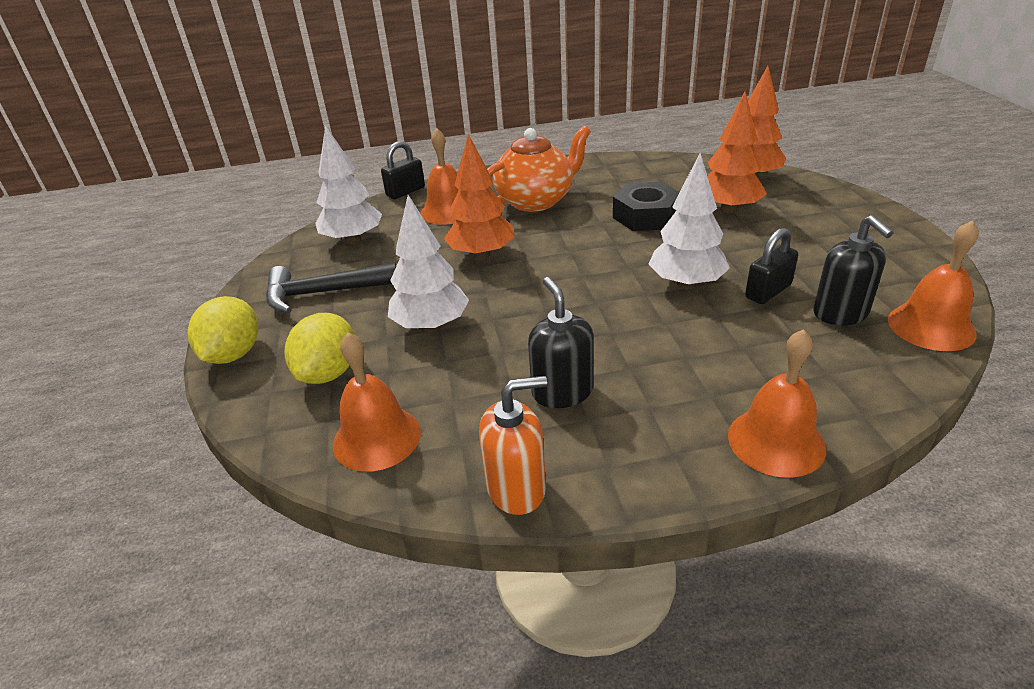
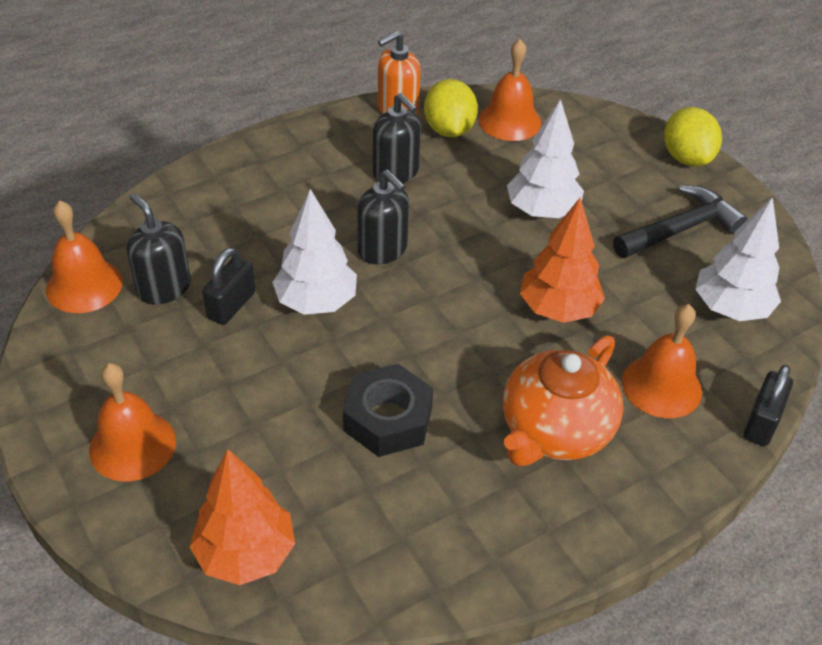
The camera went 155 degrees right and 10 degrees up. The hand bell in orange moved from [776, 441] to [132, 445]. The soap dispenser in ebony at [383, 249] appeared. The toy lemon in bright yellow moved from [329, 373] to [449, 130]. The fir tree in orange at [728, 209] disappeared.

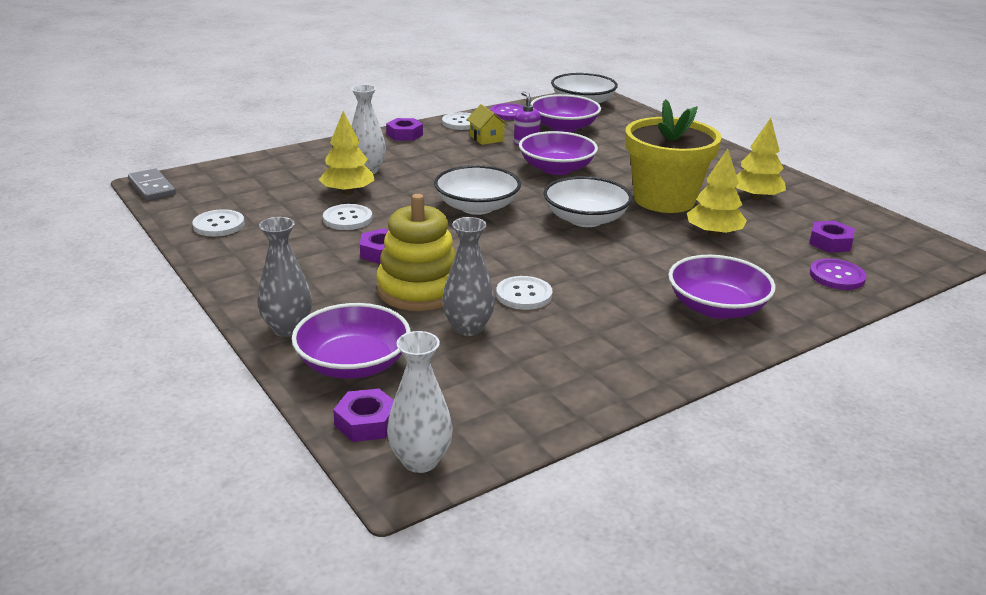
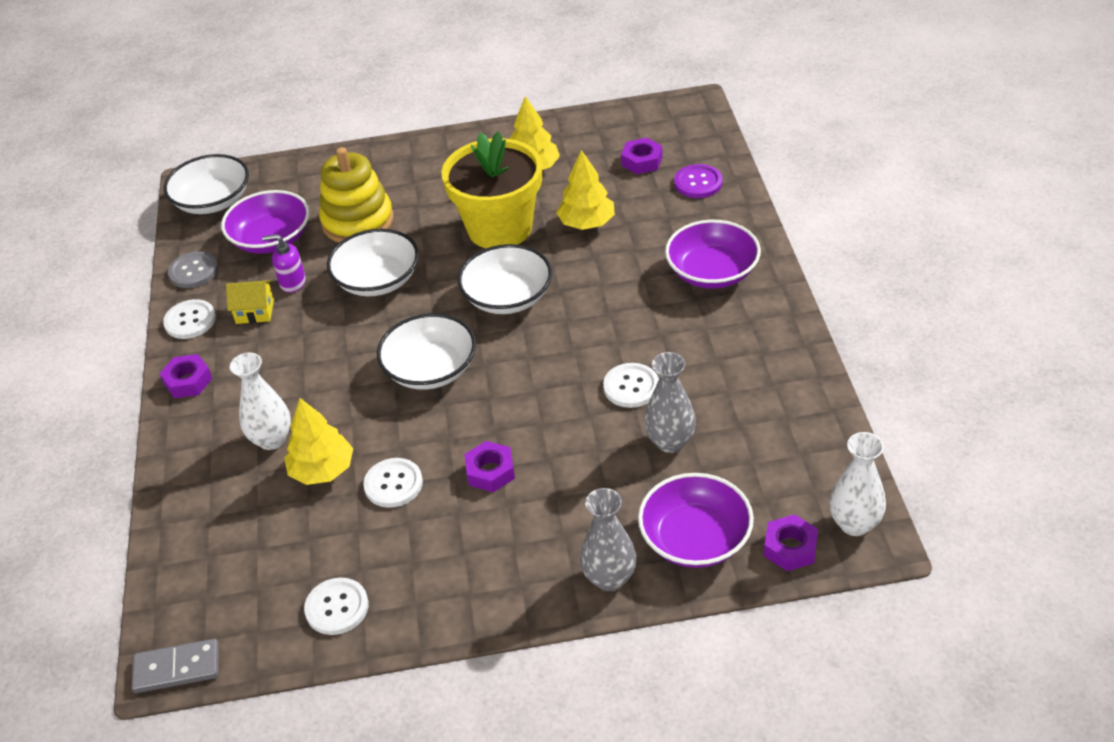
The camera went 60 degrees left and 15 degrees up. The button in violet at [509, 113] became the button in ash-grey at [193, 271]. The ring stacker in bright yellow moved from [419, 290] to [358, 221]. The bowl in violet at [556, 168] became the bowl in pure white at [377, 280].

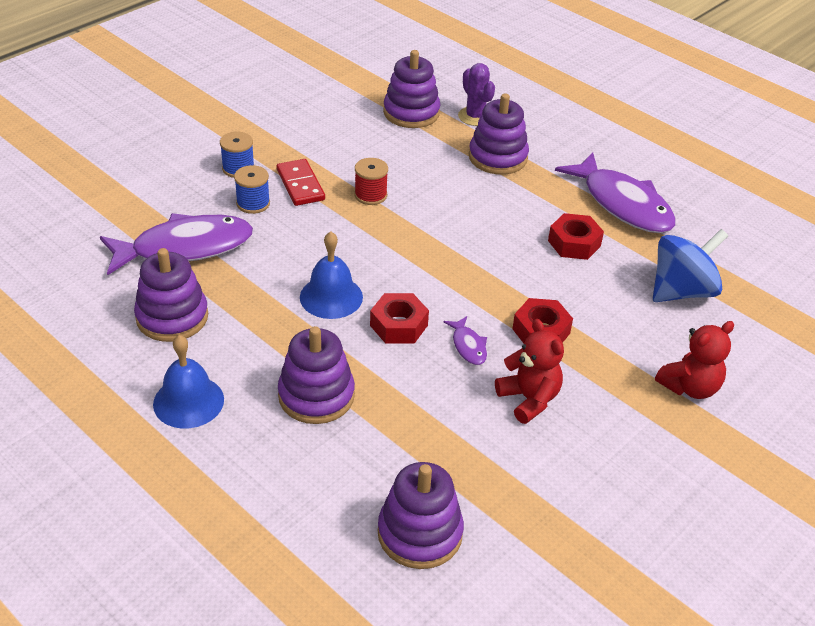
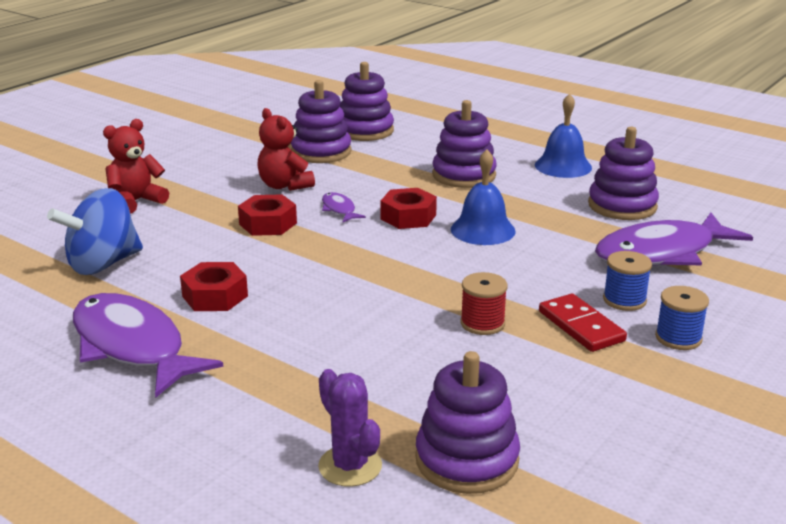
The camera went 175 degrees right and 15 degrees down. The ring stacker in violet moved from [498, 157] to [321, 152].

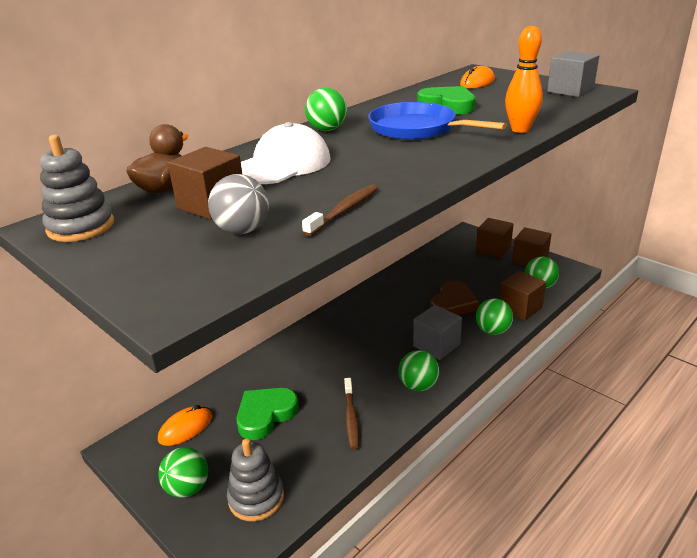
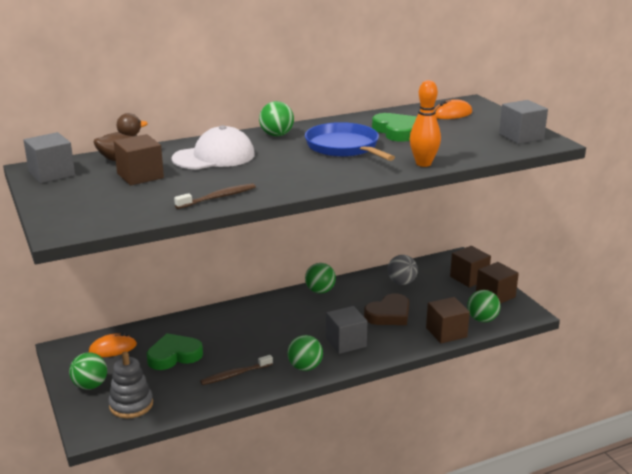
The camera went 20 degrees right and 5 degrees down. The ring stacker in ash-grey at [81, 227] was replaced by the cube in ash-grey at [51, 174]. The tooth brush in russet at [351, 417] turned 45 degrees clockwise. The ball in leaf-green moved from [492, 331] to [320, 291]. The ball in ash-grey moved from [242, 230] to [401, 282].

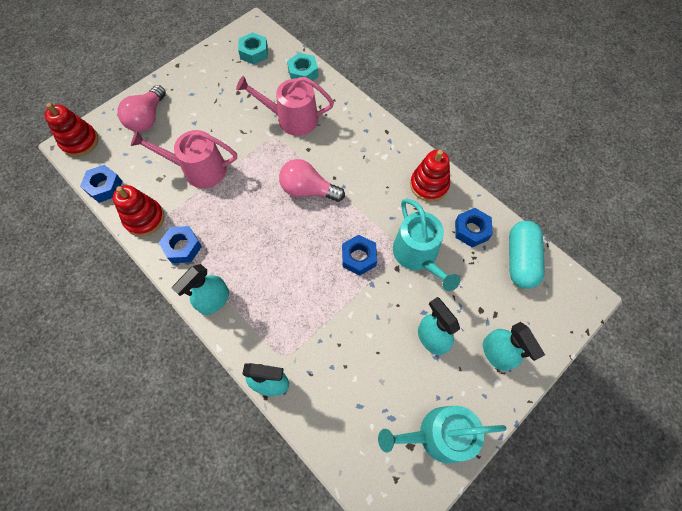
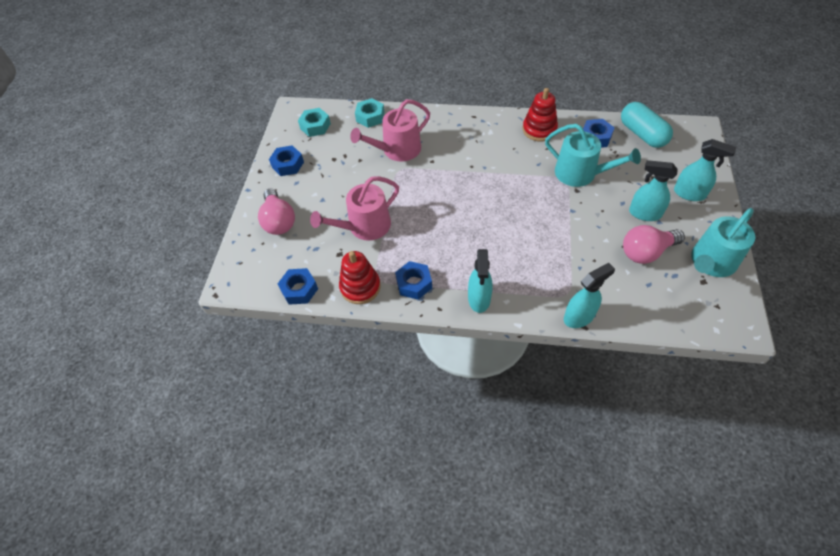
The camera went 35 degrees left and 10 degrees down. The hex nut in royal blue moved from [359, 257] to [288, 164]. The bulb in rose-pink moved from [308, 190] to [646, 252]. The ring stacker in red at [80, 141] disappeared.

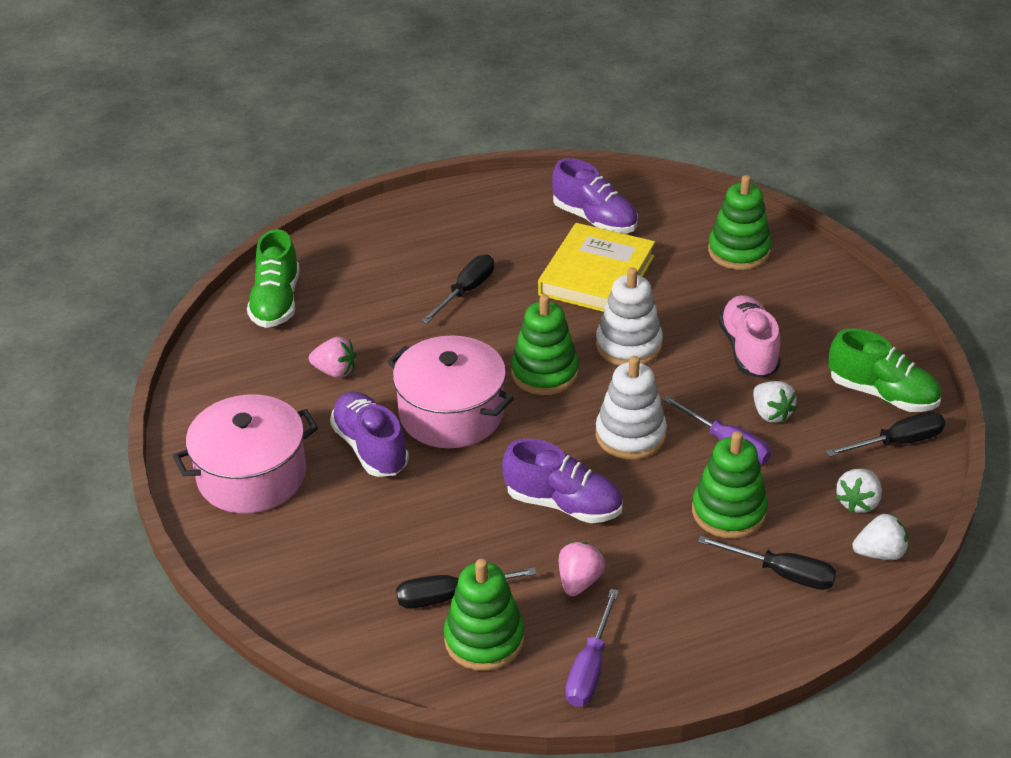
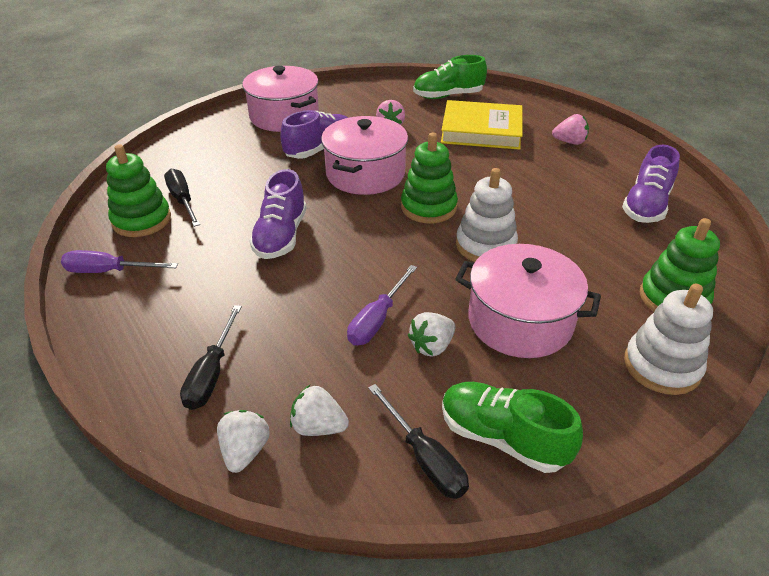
The camera went 75 degrees right and 0 degrees up. The toy strawberry in pure white at [879, 553] turned 150 degrees counterclockwise. The hardback in bright yellow moved from [597, 275] to [481, 130]. The lace-up shoe in leaf-green at [882, 394] turned 105 degrees clockwise. The lace-up shoe in rose-pink at [748, 350] was replaced by the cooking pot in rose-pink at [520, 321]. The toy strawberry in rose-pink moved from [579, 581] to [569, 142]. The ring stacker in pure white moved from [630, 435] to [662, 366]. The flat screwdriver in ebony at [466, 291] disappeared. The ring stacker in leaf-green at [728, 511] disappeared.

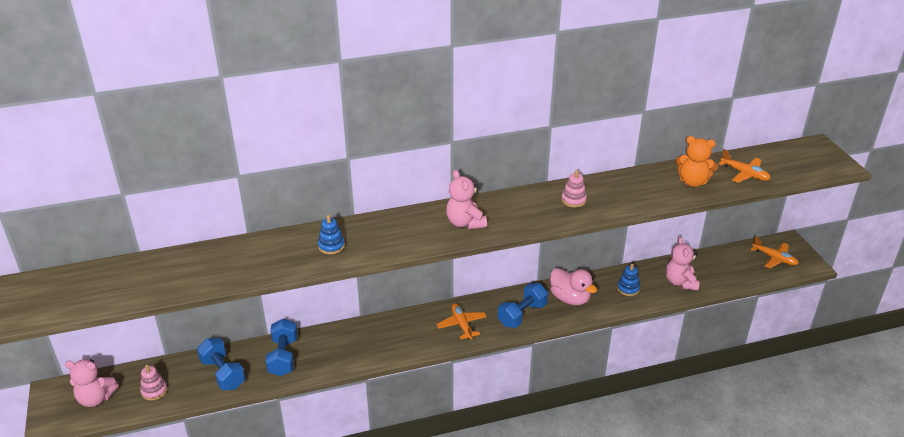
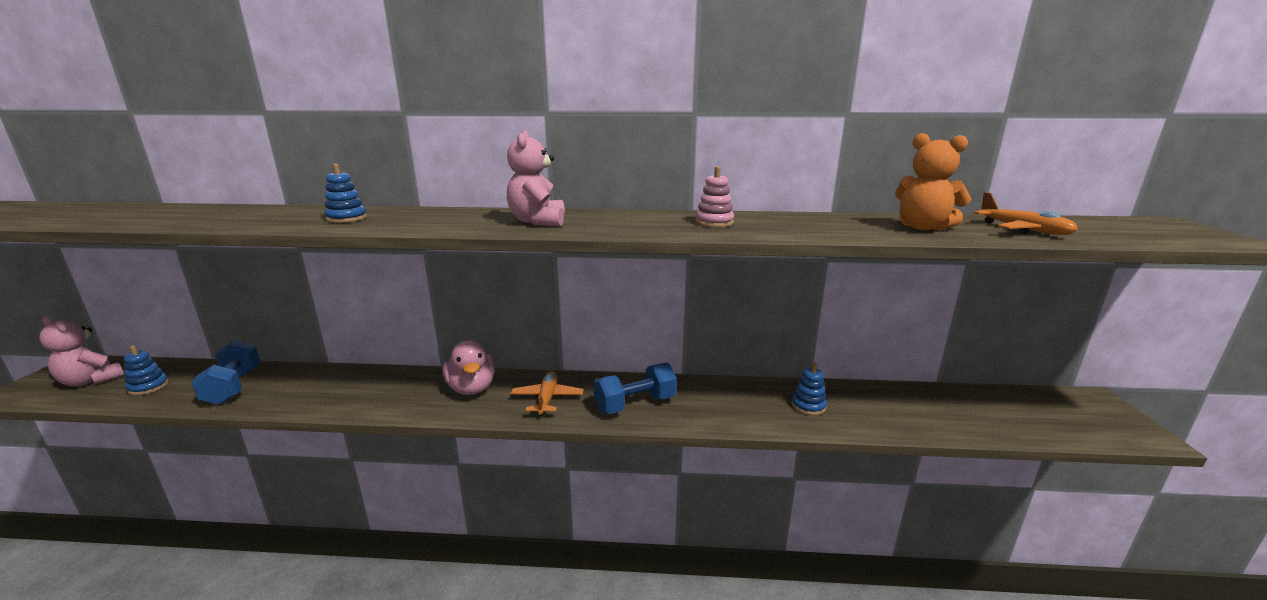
The camera went 20 degrees right and 15 degrees down. The ring stacker in rose-pink at [154, 391] became the ring stacker in royal blue at [148, 387]. The duck in rose-pink moved from [570, 298] to [472, 388]. The hand weight in royal blue at [283, 357] disappeared. The stuffed bear in rose-pink at [680, 282] disappeared. The toy plane in orange at [774, 258] disappeared.

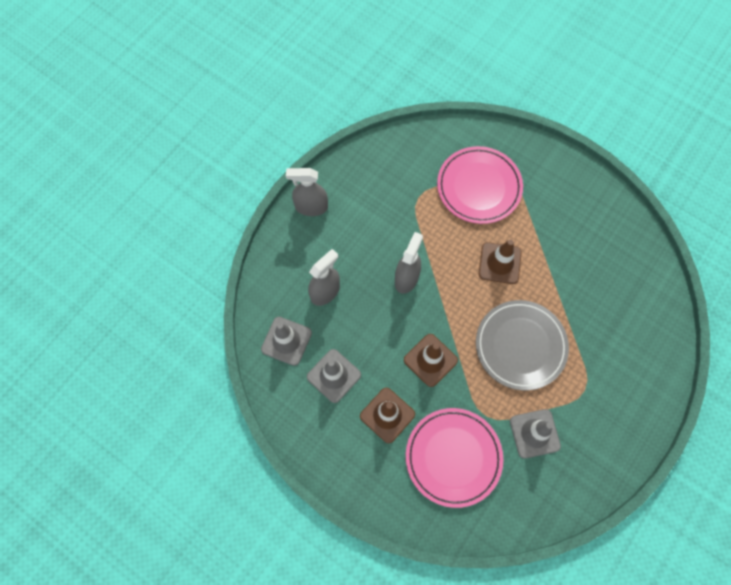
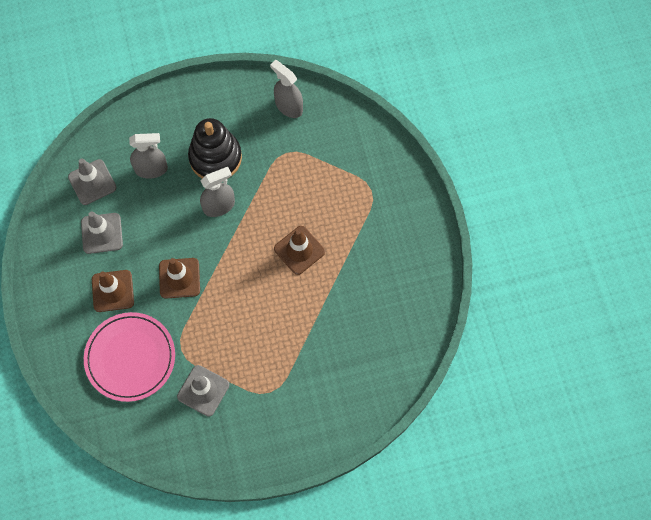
The camera went 40 degrees right and 0 degrees up. The ring stacker in ebony at [215, 157] appeared. The spray bottle in ash-grey moved from [311, 207] to [288, 106]. The plate in rose-pink at [479, 187] disappeared. The plate in ash-grey at [520, 346] disappeared.

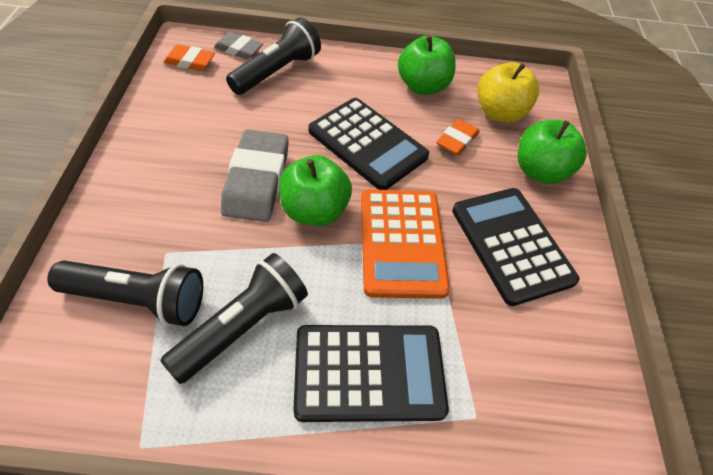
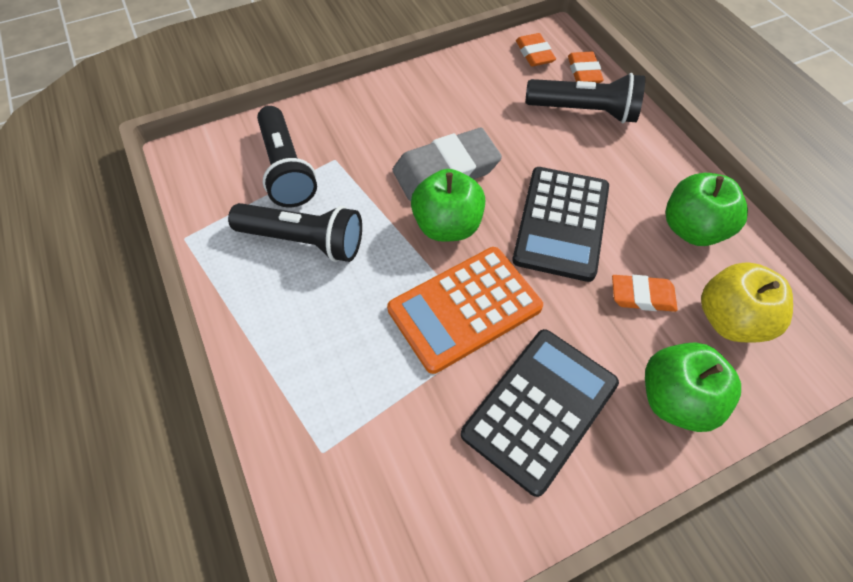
The camera went 65 degrees right and 5 degrees up. The gum eraser in ash-grey at [239, 49] became the gum eraser in orange at [584, 72]. The pocket calculator in ebony at [369, 372] disappeared.

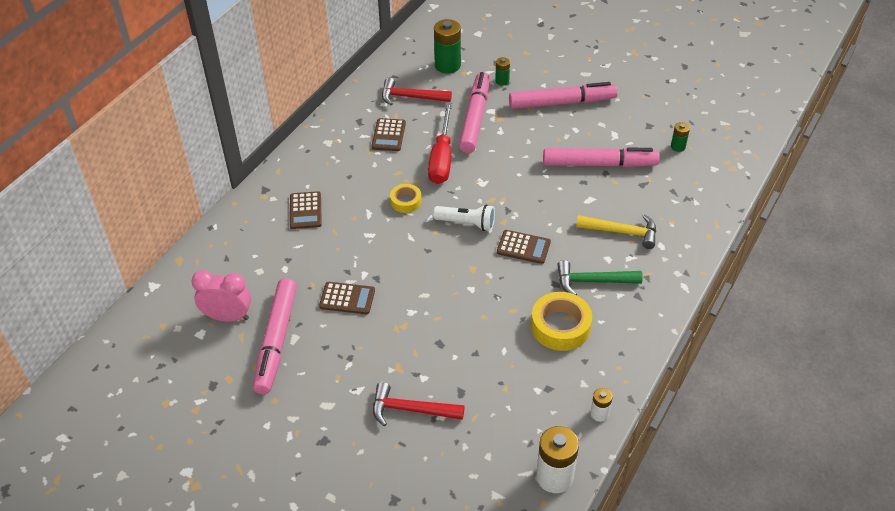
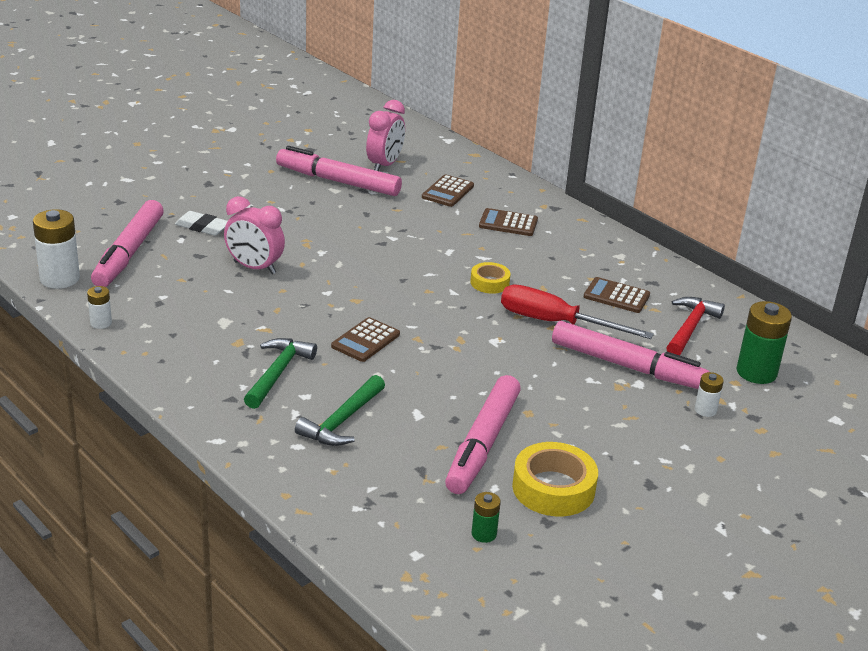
The camera went 105 degrees right and 15 degrees down. The felt pen in rose-pink moved from [562, 103] to [129, 253]. The hammer in red at [411, 410] was replaced by the gum eraser in pure white at [202, 227]. The alarm clock in rose-pink at [254, 268] appeared. The hammer in bright yellow at [622, 232] became the hammer in leaf-green at [342, 421]. The pocket calculator in russet moved from [347, 298] to [447, 191]. The sticky tape in bright yellow moved from [560, 326] to [553, 488]. The AA battery in leaf-green at [502, 81] became the AA battery in pure white at [705, 410]. The torch in pure white at [466, 223] disappeared.

